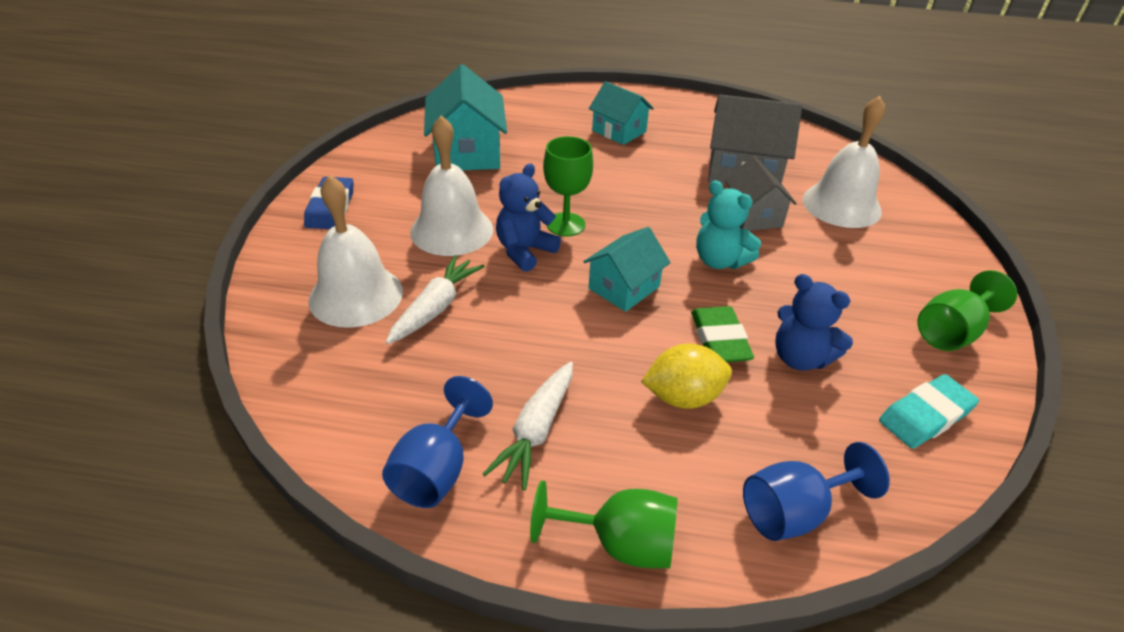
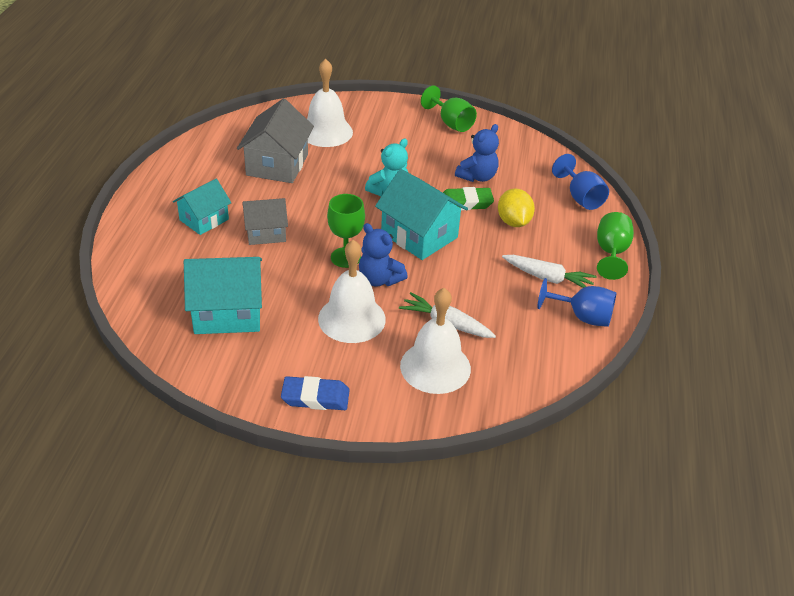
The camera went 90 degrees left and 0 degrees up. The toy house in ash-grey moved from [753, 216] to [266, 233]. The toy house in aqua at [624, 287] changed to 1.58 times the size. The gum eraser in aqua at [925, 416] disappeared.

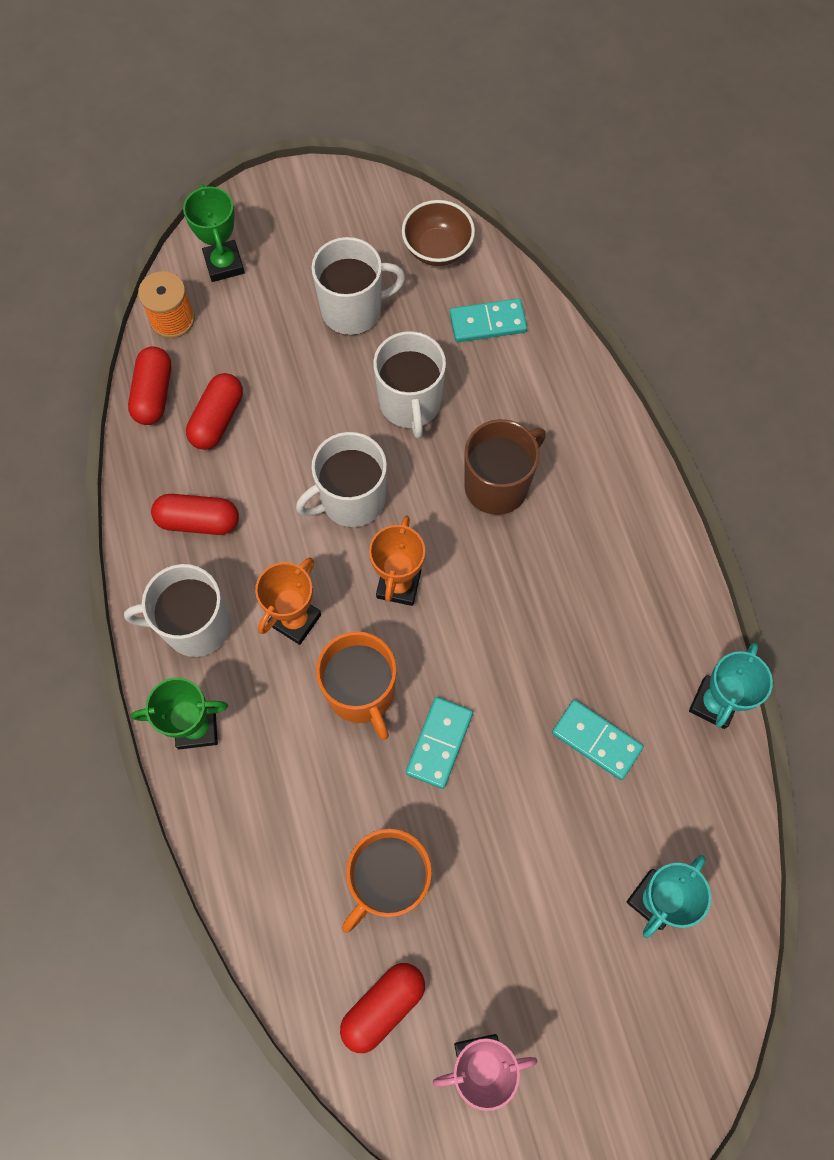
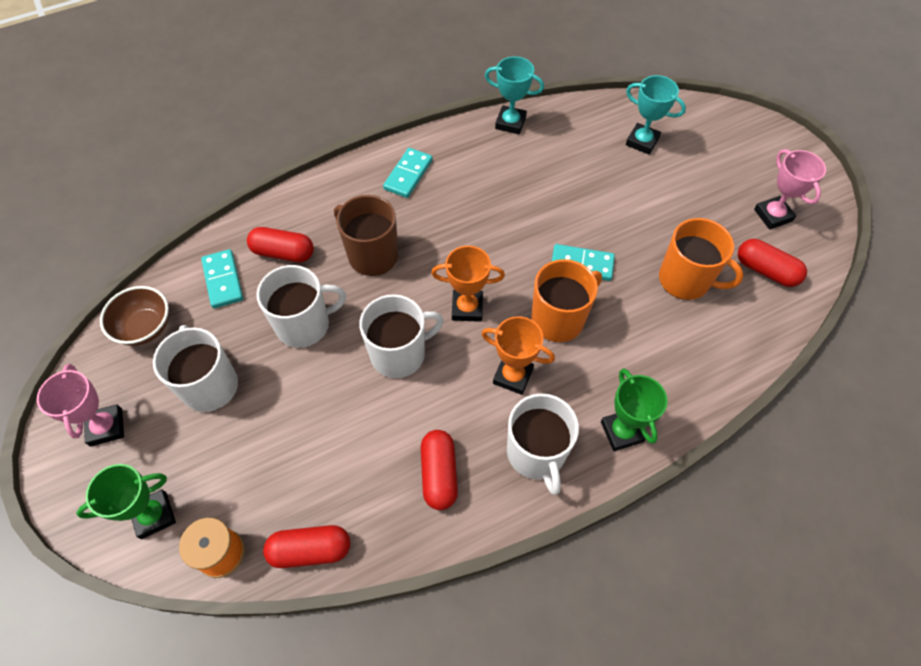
The camera went 100 degrees left and 10 degrees down. The award cup in rose-pink at [106, 427] appeared. The capsule in red moved from [217, 419] to [283, 252]. The tea mug in pure white at [351, 499] turned 75 degrees counterclockwise. The domino in aqua moved from [596, 740] to [408, 175].

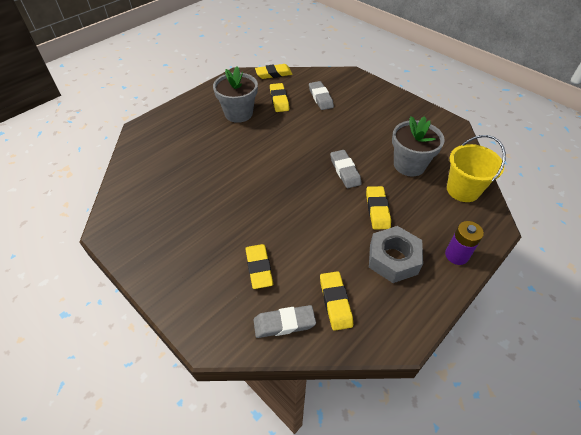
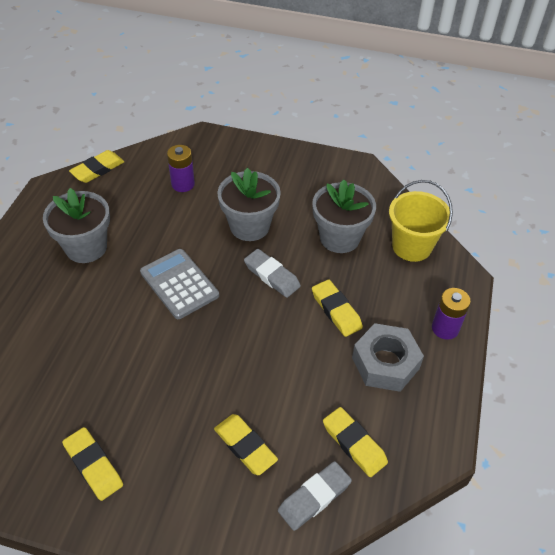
The camera went 30 degrees left and 0 degrees up. The gum eraser in bright yellow moved from [279, 100] to [93, 465]. The pocket calculator in ash-grey at [179, 284] appeared. The gum eraser in ash-grey at [320, 98] was replaced by the AA battery in violet at [183, 184]. The flower pot in ash-grey at [249, 226] appeared.

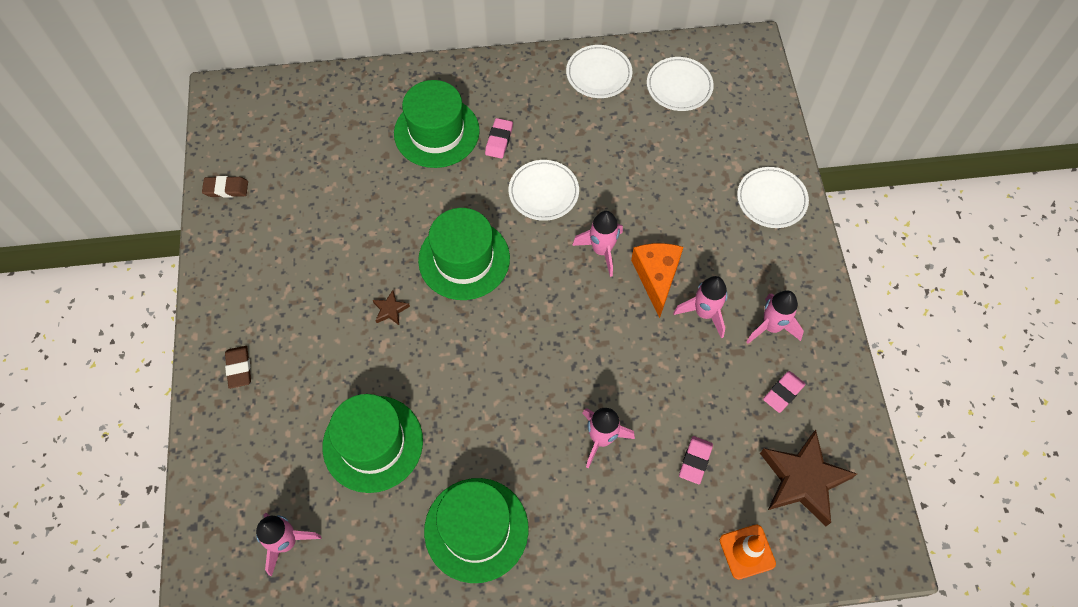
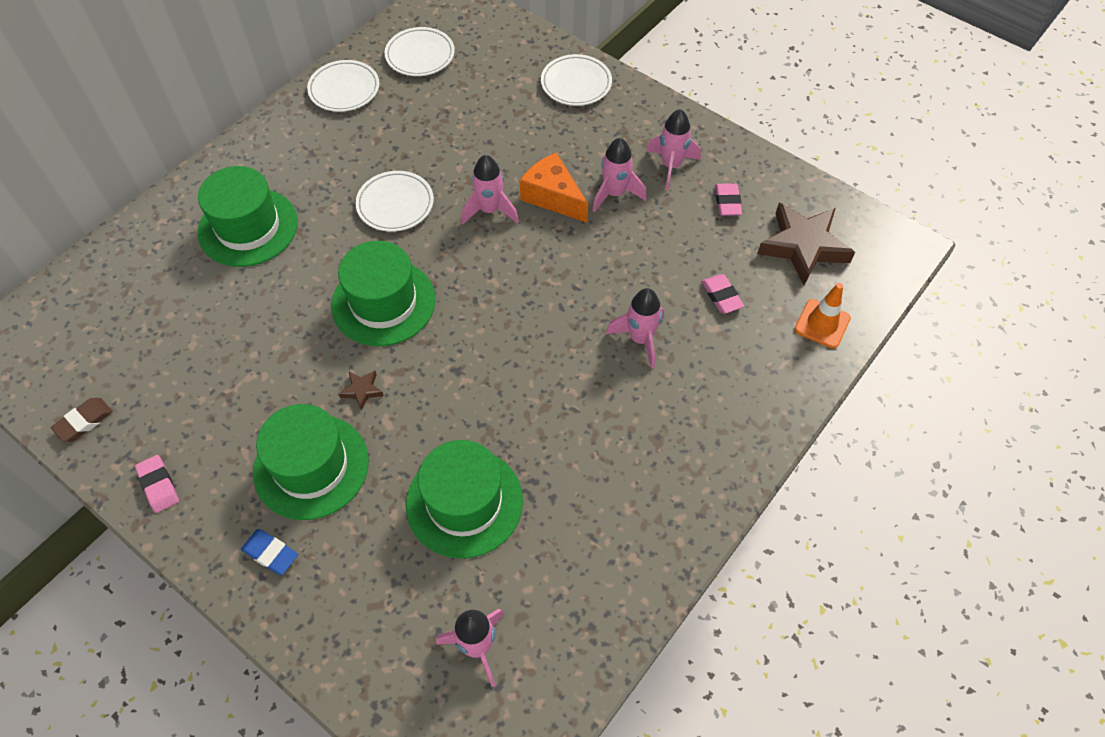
The camera went 45 degrees left and 5 degrees down. The gum eraser in rose-pink moved from [499, 140] to [158, 485]. The gum eraser in russet at [239, 368] became the gum eraser in royal blue at [270, 553]. The top hat in leaf-green moved from [476, 529] to [311, 466].

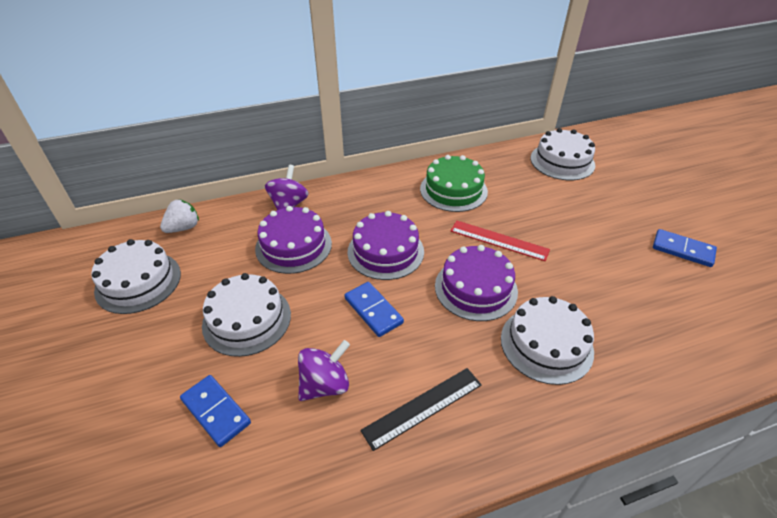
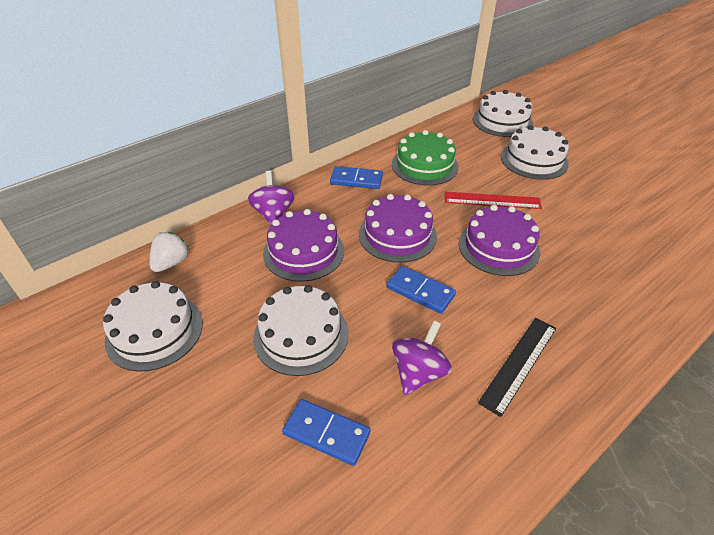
The camera went 20 degrees left and 0 degrees up. The domino in royal blue moved from [682, 250] to [356, 180]. The cake in pure white moved from [546, 344] to [534, 160].

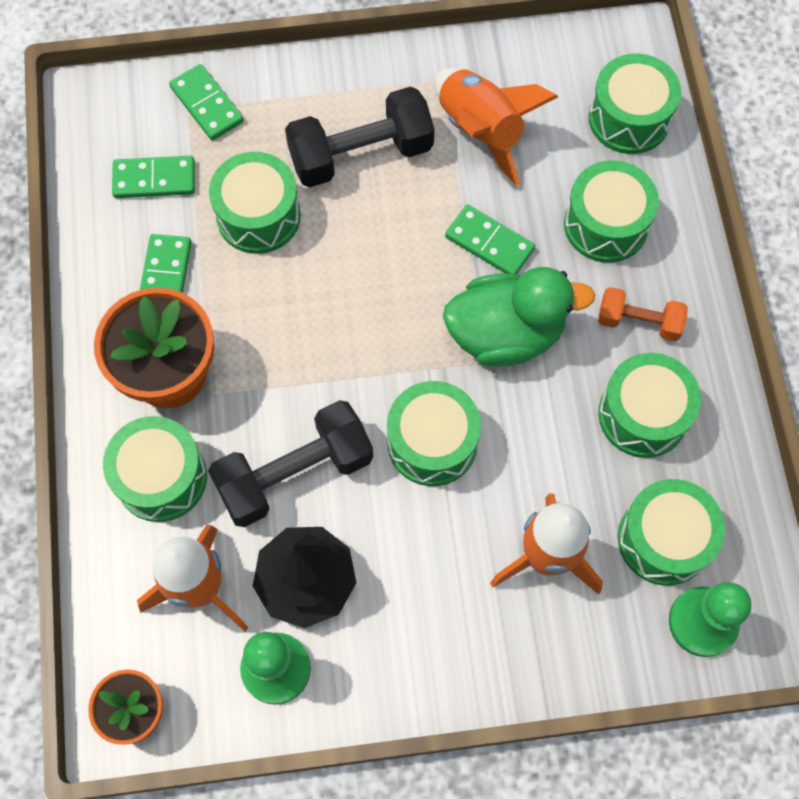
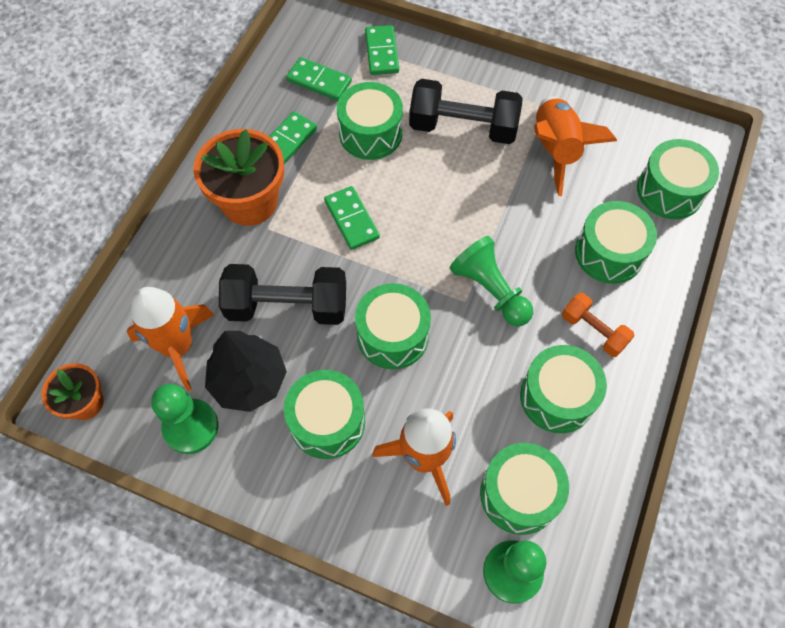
The camera went 30 degrees right and 5 degrees down. The toy drum in leaf-green moved from [161, 477] to [327, 421]. The domino in leaf-green moved from [489, 243] to [352, 219]. The duck in leaf-green at [506, 334] was replaced by the chess pawn in leaf-green at [490, 290].

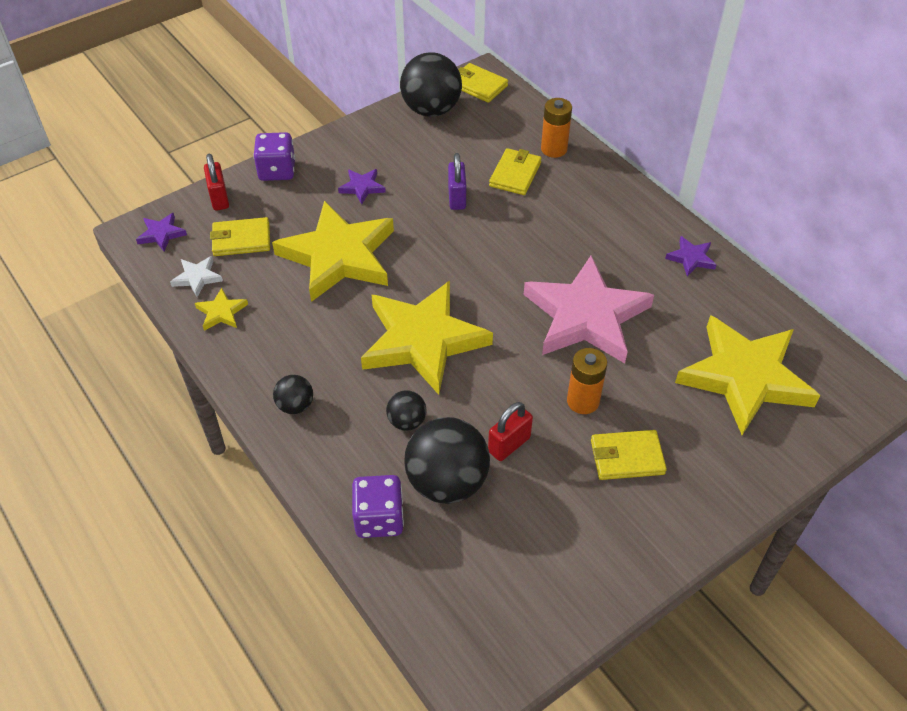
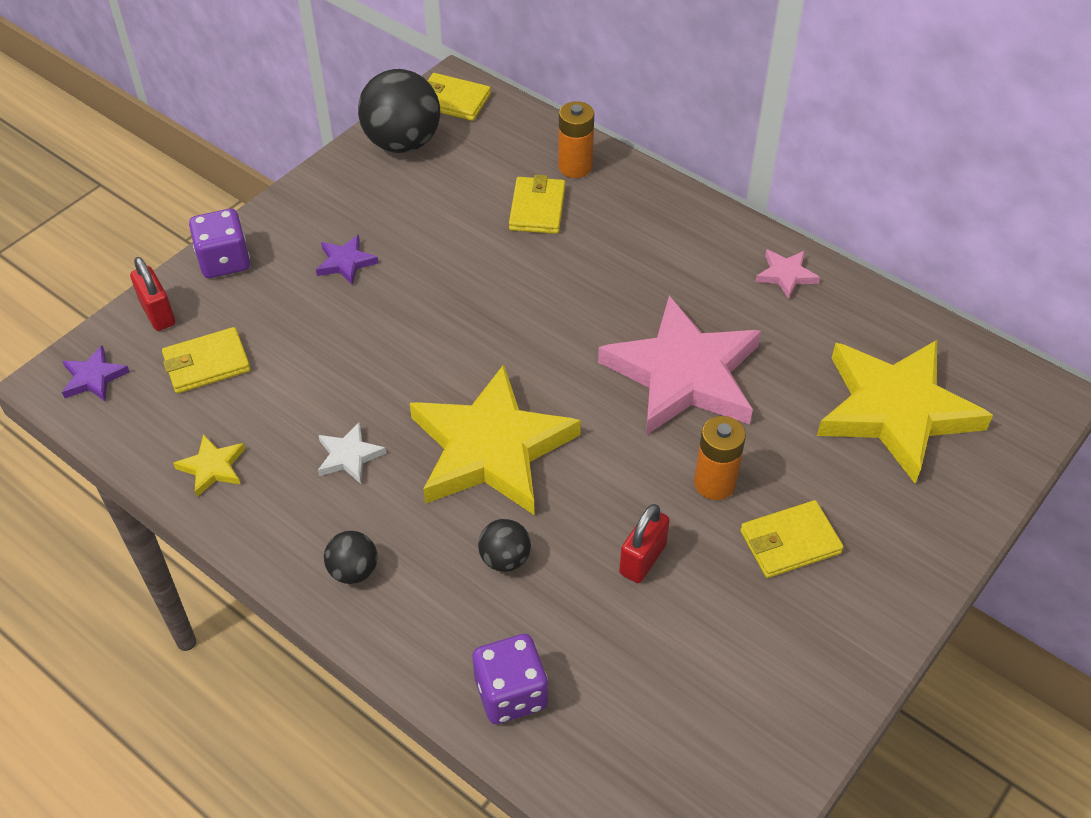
The camera went 15 degrees left and 0 degrees up. The five-pointed star in pure white moved from [197, 277] to [349, 456]. The five-pointed star in violet at [691, 258] became the five-pointed star in rose-pink at [786, 275]. The five-pointed star in bright yellow at [338, 256] disappeared. The ball in ebony at [447, 482] disappeared. The small lock in violet at [457, 198] disappeared.

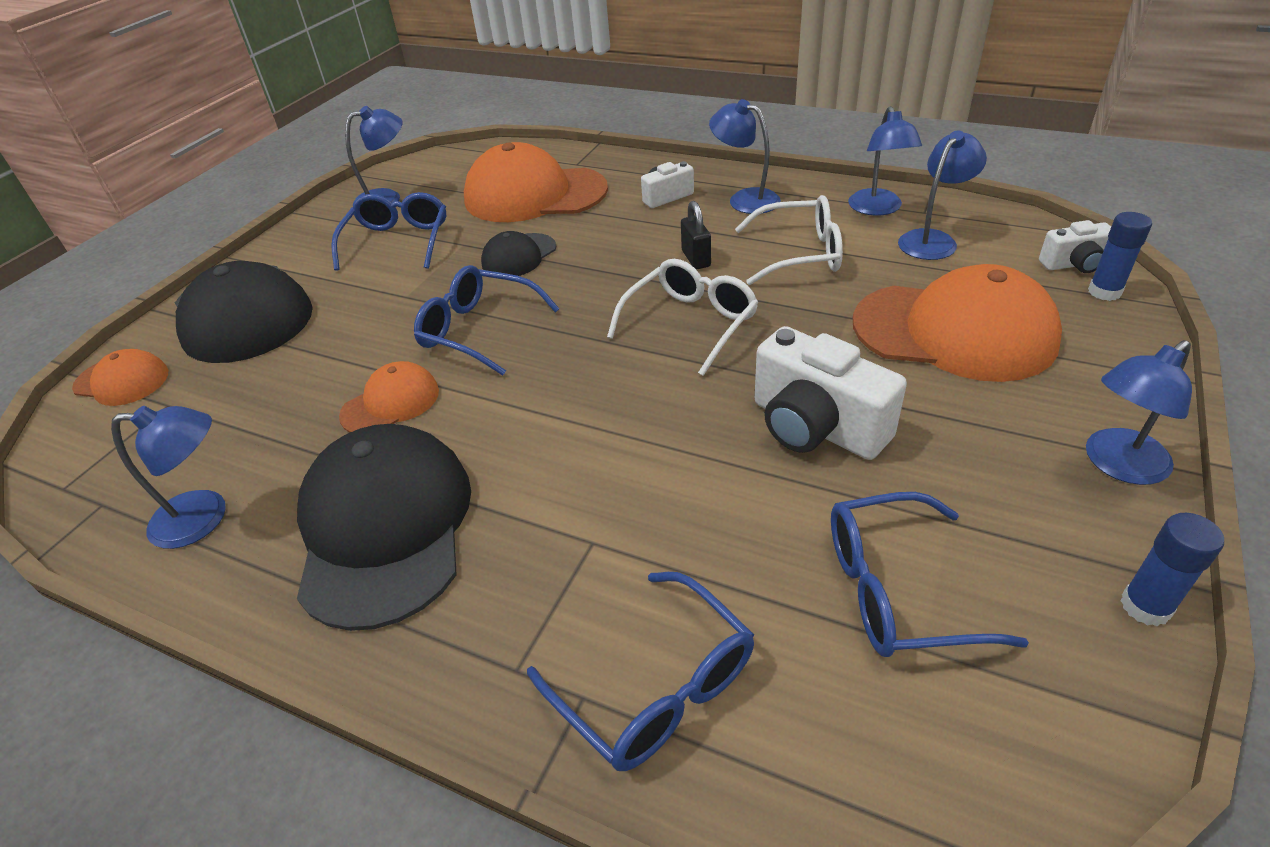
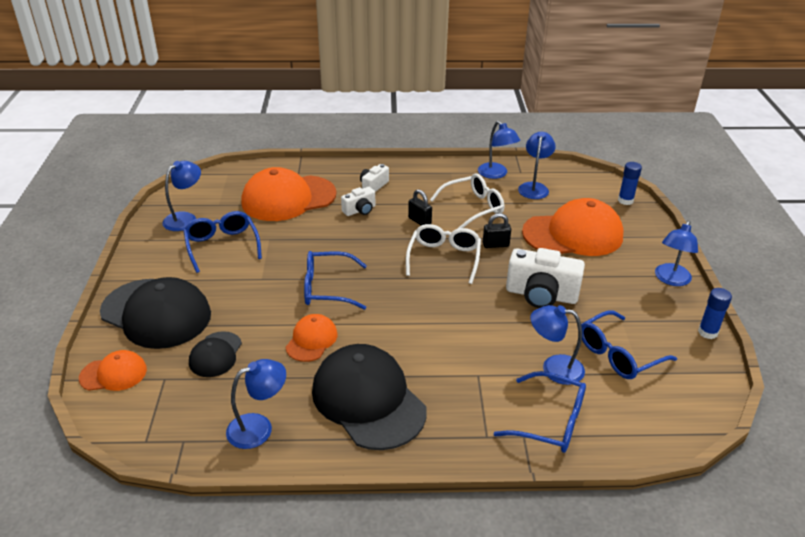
The camera went 30 degrees left and 5 degrees down. The baseball cap in ebony moved from [519, 256] to [215, 354]. The camera in pure white moved from [1074, 264] to [360, 210]. The small lock in ebony at [495, 245] appeared. The desk lamp in royal blue moved from [745, 199] to [554, 368].

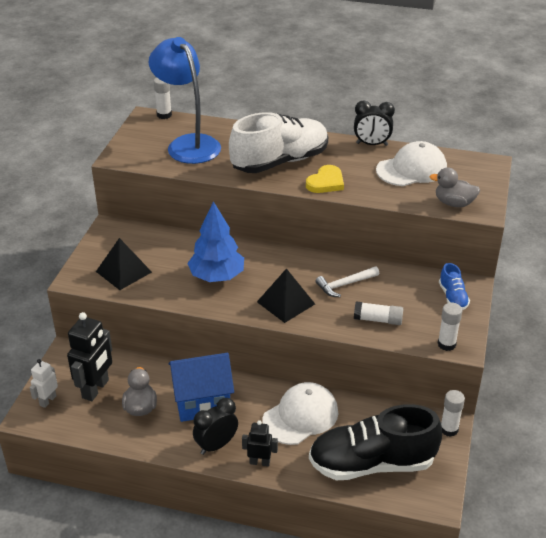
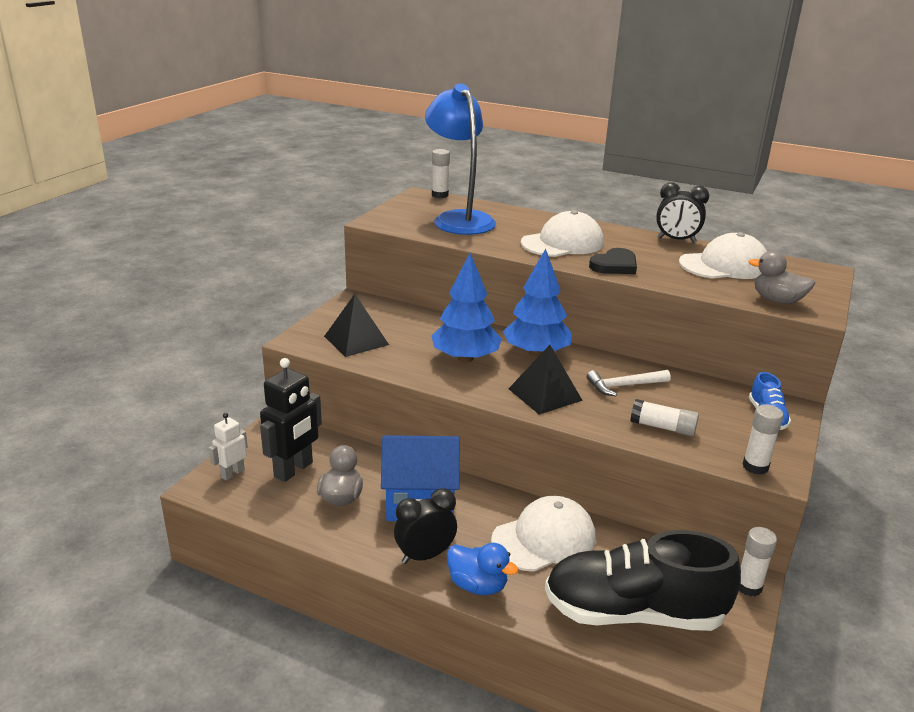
The camera went 10 degrees right and 10 degrees down. The toy robot in ebony at [259, 462] was replaced by the duck in royal blue at [478, 585]. The fir tree in royal blue at [536, 353] appeared. The lace-up shoe in pure white at [280, 162] was replaced by the baseball cap in pure white at [562, 243]. The love heart in bright yellow at [326, 182] became the love heart in ebony at [614, 265].

